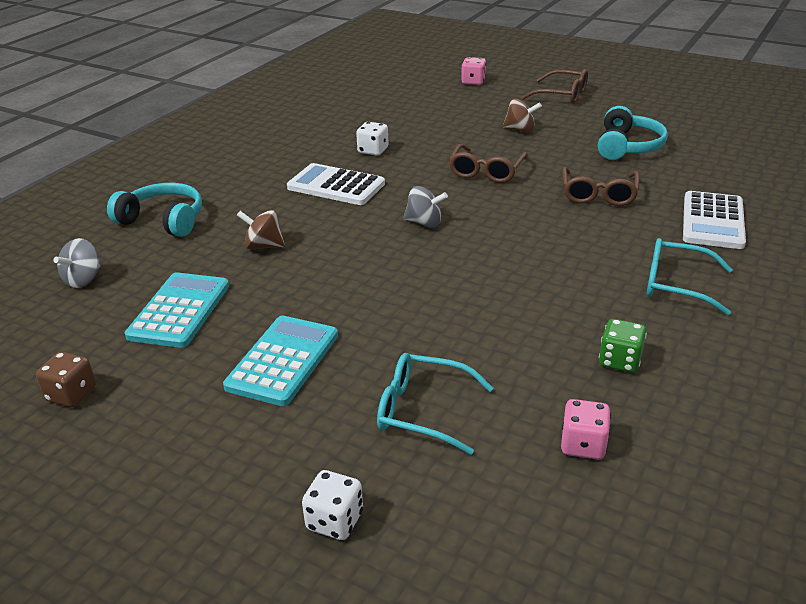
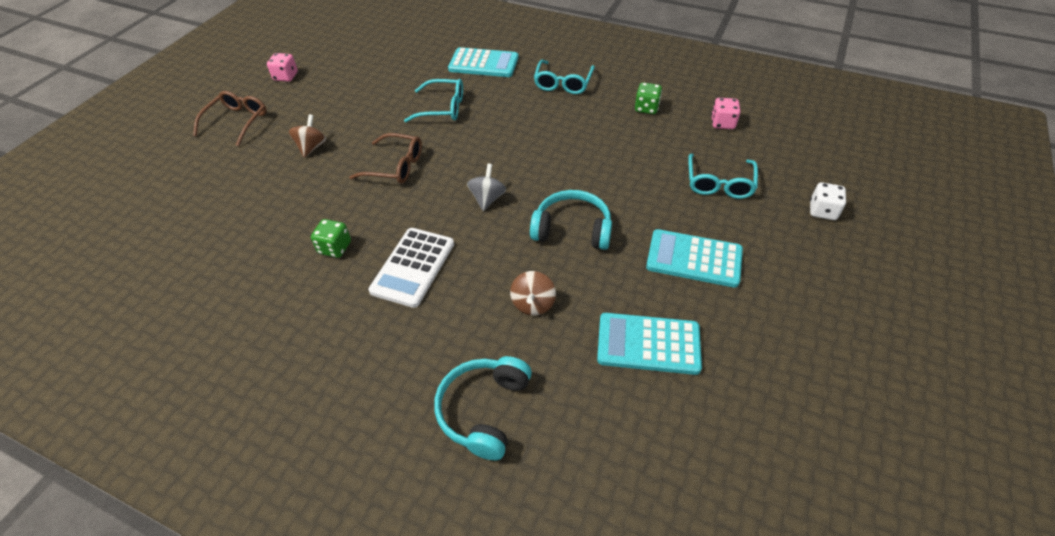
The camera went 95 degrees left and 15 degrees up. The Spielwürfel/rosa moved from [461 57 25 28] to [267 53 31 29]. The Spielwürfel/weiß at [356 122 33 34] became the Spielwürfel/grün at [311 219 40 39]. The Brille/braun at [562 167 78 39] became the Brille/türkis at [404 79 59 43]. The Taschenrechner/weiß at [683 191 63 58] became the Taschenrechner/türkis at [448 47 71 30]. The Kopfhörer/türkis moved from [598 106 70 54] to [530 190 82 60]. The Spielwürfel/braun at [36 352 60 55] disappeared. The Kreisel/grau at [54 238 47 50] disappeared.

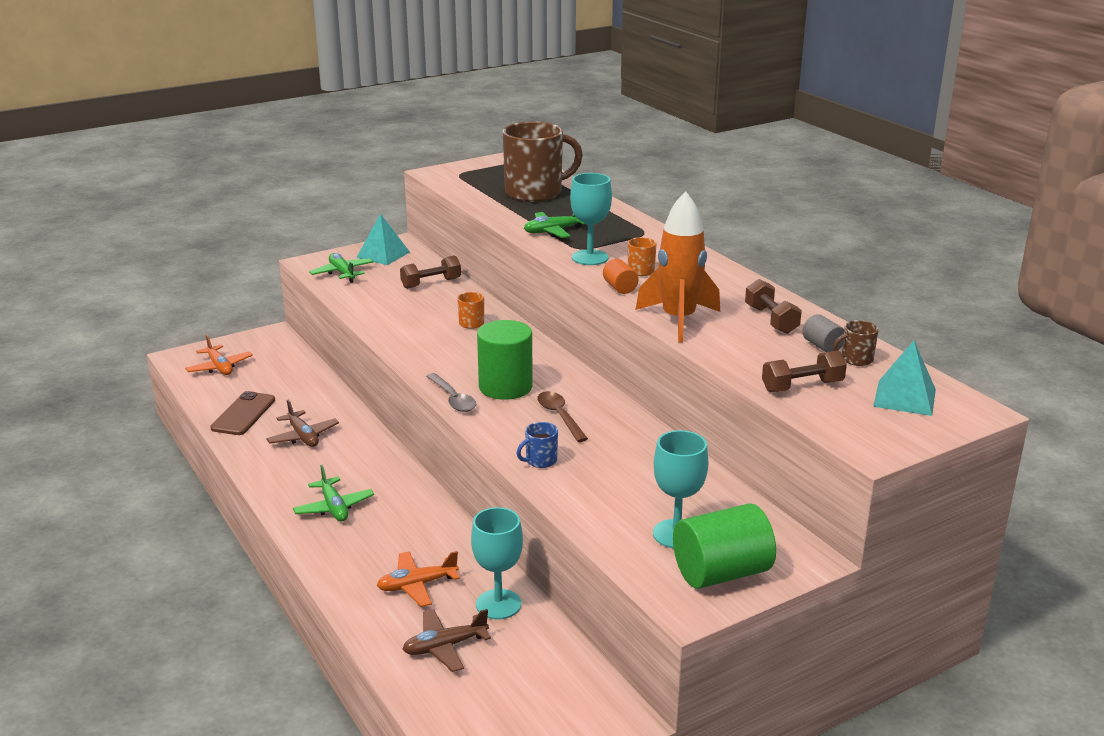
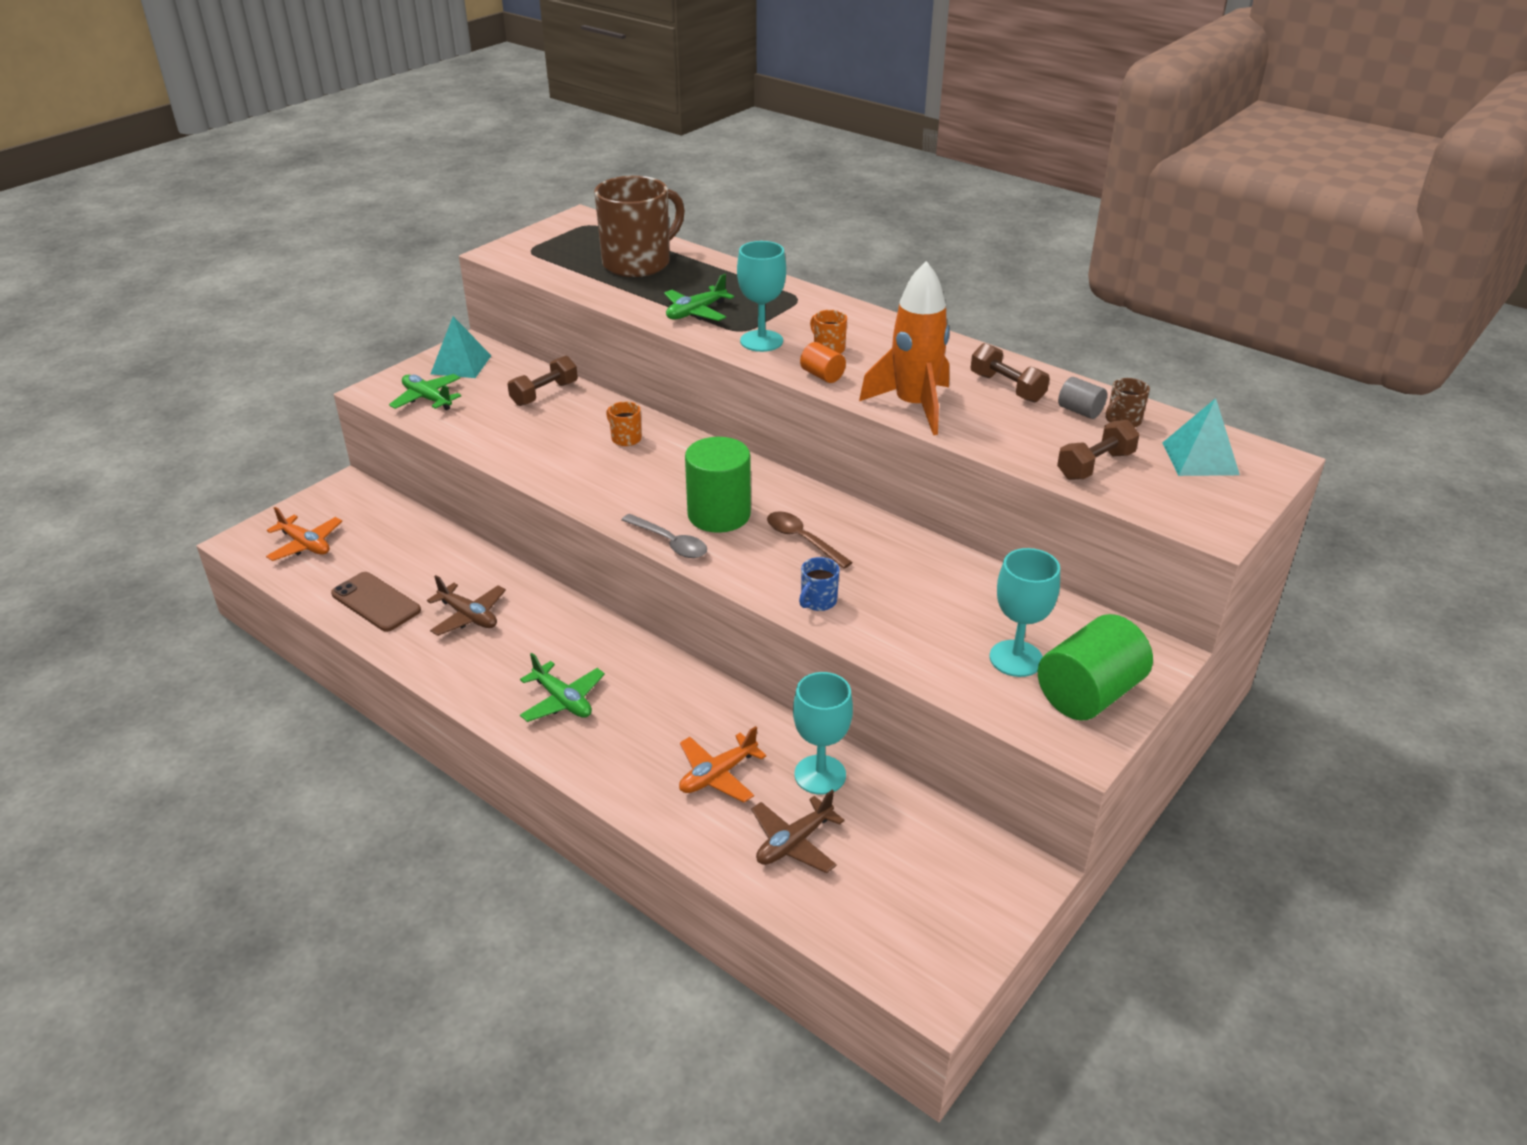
The camera went 20 degrees left and 10 degrees up. The Handy/braun at [210 391 65 44] turned 45 degrees counterclockwise.

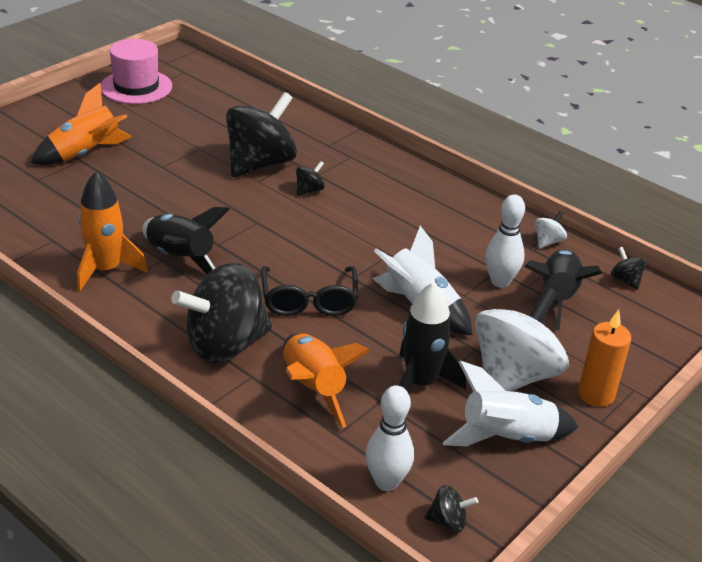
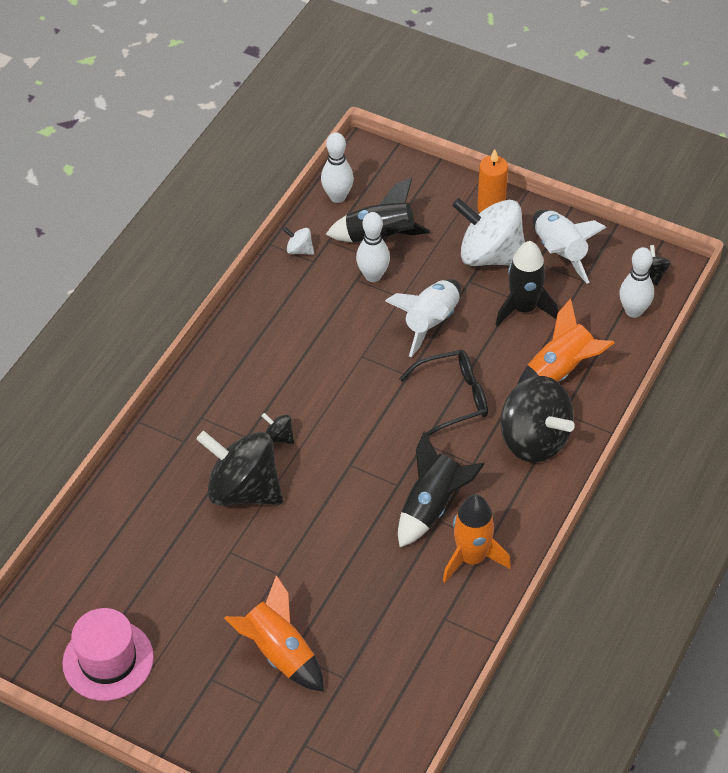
The camera went 100 degrees left and 15 degrees up. The Kreisel/schwarz at [611 247 36 43] was replaced by the Bowlingkegel/weiß at [321 132 33 71].

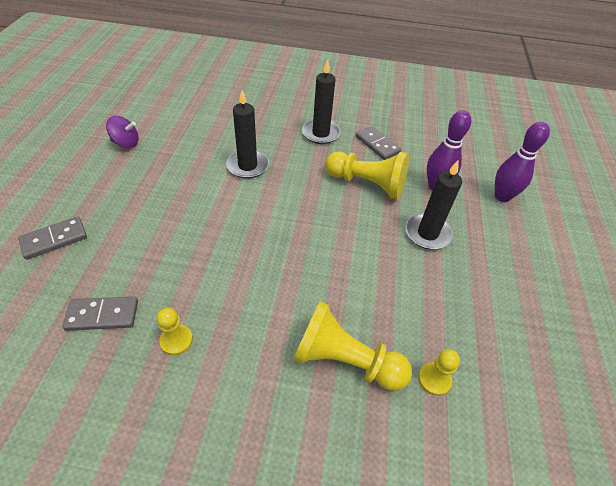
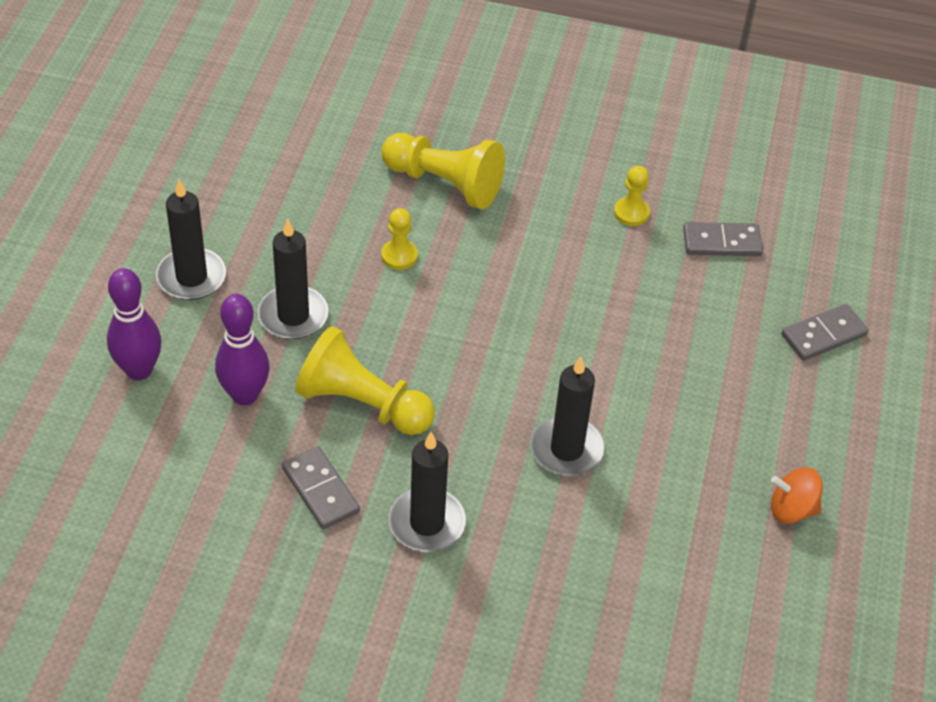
The camera went 175 degrees left and 0 degrees up. The Kerze/schwarz at [156 179 70 121] appeared. The Bauer/gelb moved from [418 349 42 47] to [381 208 37 62]. The Kreisel/lila at [106 116 33 32] became the Kreisel/orange at [771 467 52 57].

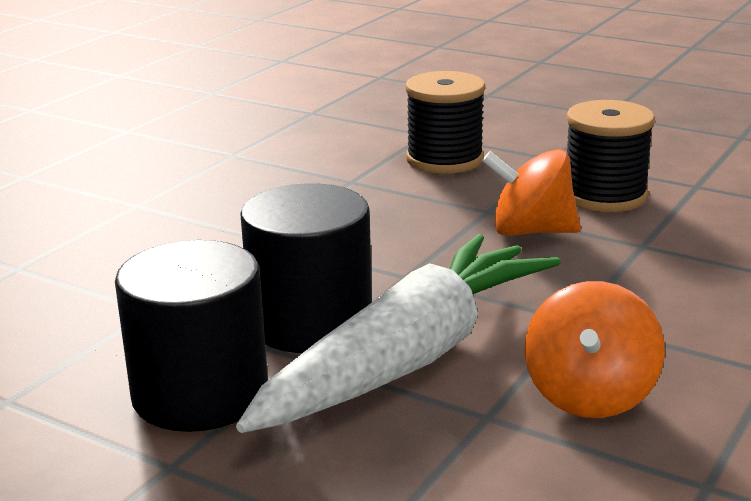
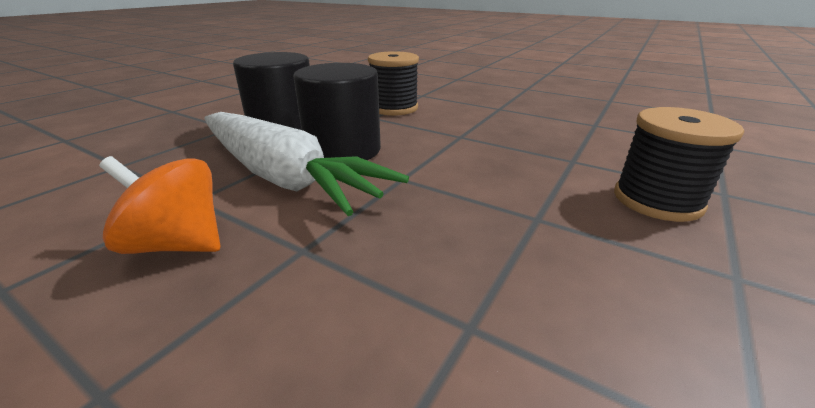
The camera went 90 degrees right and 5 degrees up. The Garnrolle/schwarz moved from [567 100 88 112] to [368 51 51 65]. The Kreisel/orange at [482 149 99 87] disappeared.

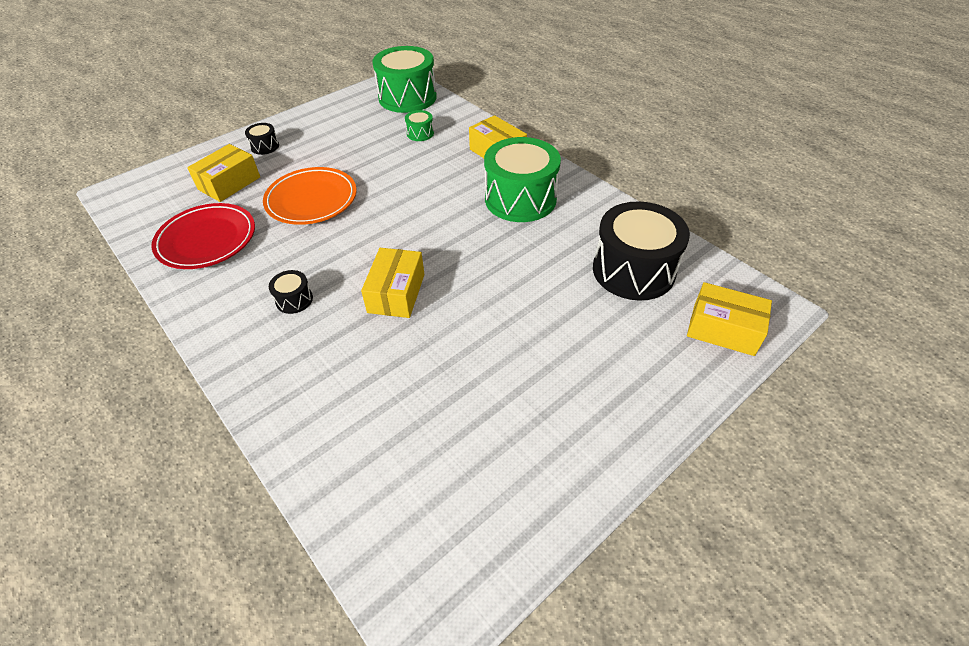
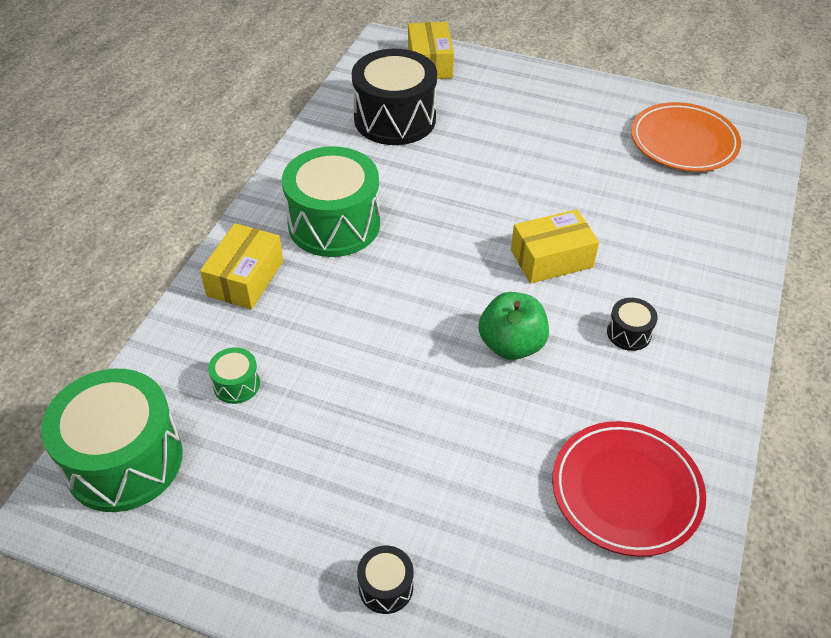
The camera went 120 degrees left and 0 degrees up. The Apfel/grün at [479 292 70 68] appeared. The Teller/orange moved from [263 167 94 58] to [631 102 110 69]. The Schachtel/gelb at [187 144 73 58] disappeared.

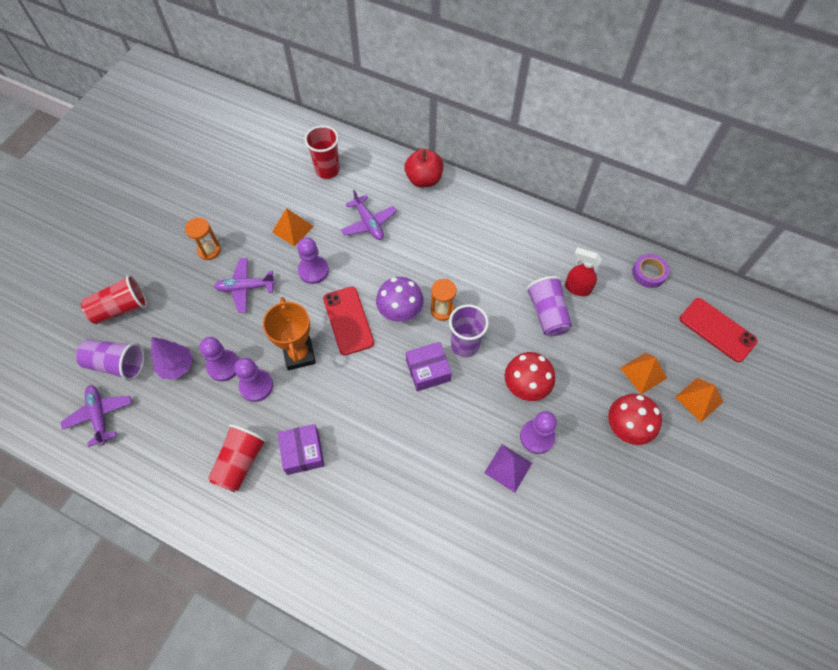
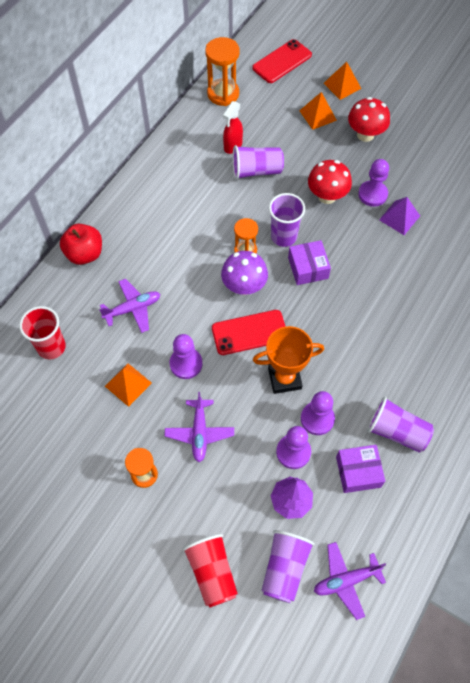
The camera went 85 degrees left and 0 degrees up. The Klebeband/lila at [632 254 37 34] was replaced by the Sanduhr/orange at [205 37 35 69]. The Schachtel/lila moved from [277 424 48 51] to [336 445 49 48]. The Becher/rot at [208 424 59 68] became the Becher/lila at [367 397 67 56].

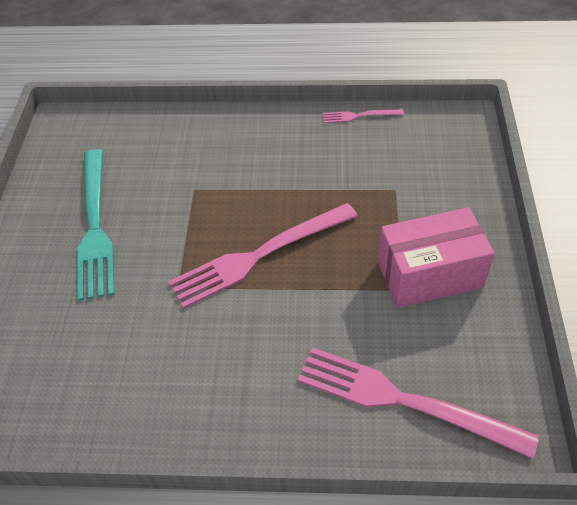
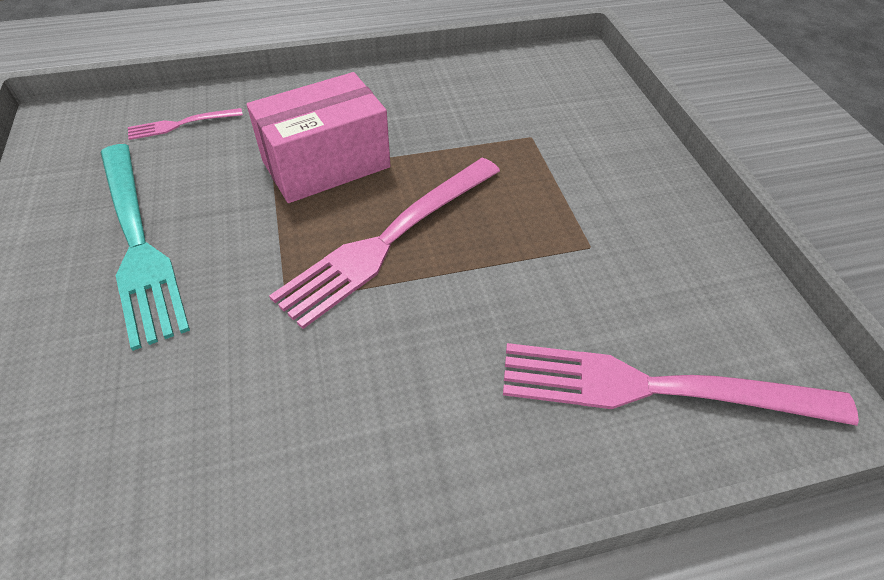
The camera went 20 degrees left and 0 degrees up. The Gabel/rosa moved from [323 109 81 14] to [128 108 115 32]. The Schachtel/rosa moved from [378 207 117 101] to [247 72 143 131].

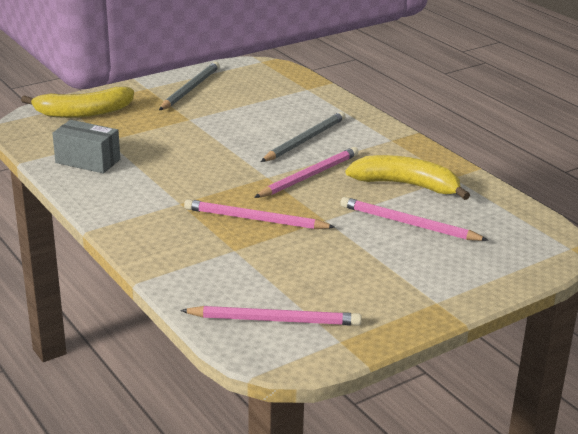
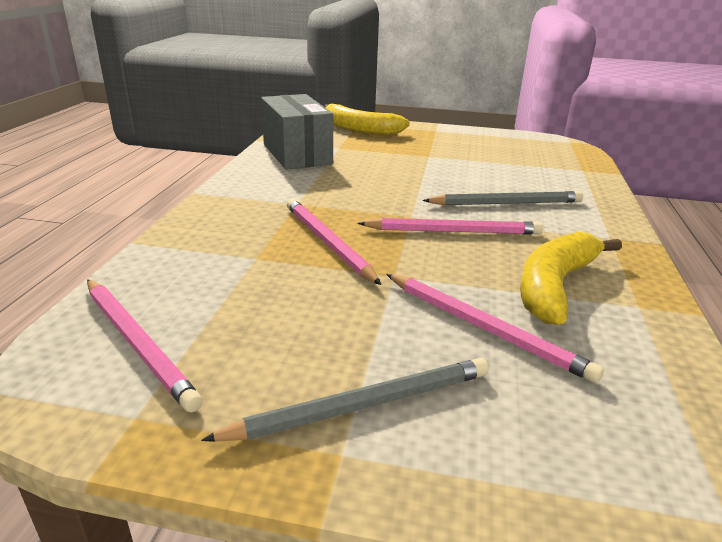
The camera went 45 degrees right and 0 degrees up. The Bleistift/grau moved from [159 62 61 48] to [201 358 288 84]. The Schachtel/grau at [52 120 68 53] changed to 1.50 times the size. The Bleistift/rosa at [340 197 148 44] turned 150 degrees clockwise. The Banane/gelb at [345 155 125 45] turned 120 degrees counterclockwise.

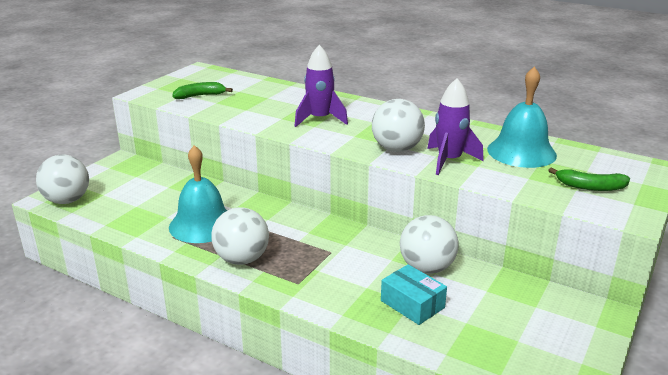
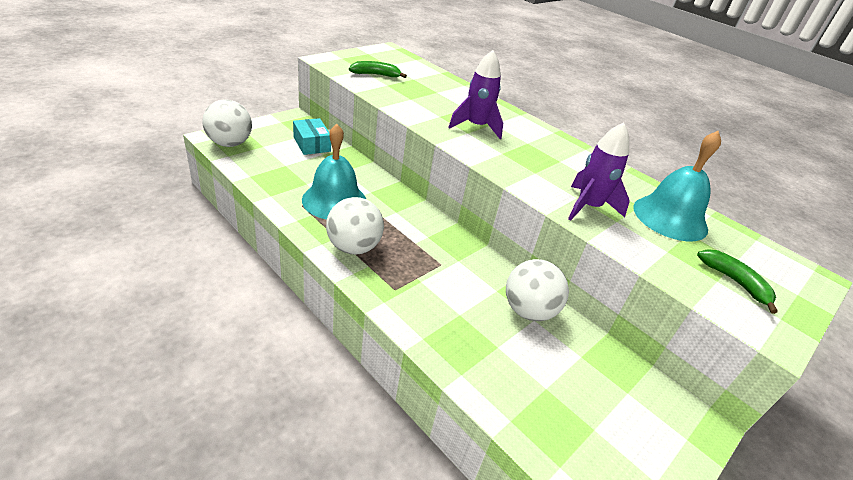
The camera went 10 degrees right and 10 degrees up. The Schachtel/türkis moved from [381 264 66 61] to [293 118 38 37]. The Banane/grün at [548 168 82 23] turned 150 degrees counterclockwise. The Ball/weiß at [372 99 53 53] disappeared.

